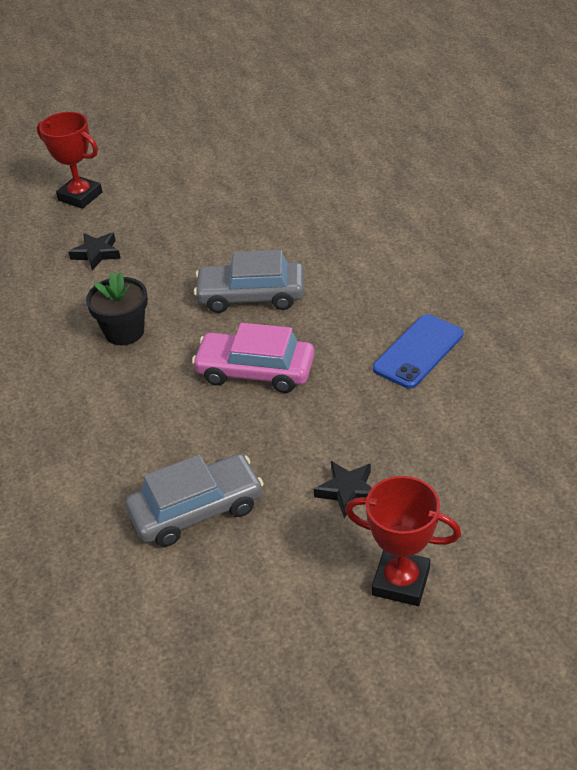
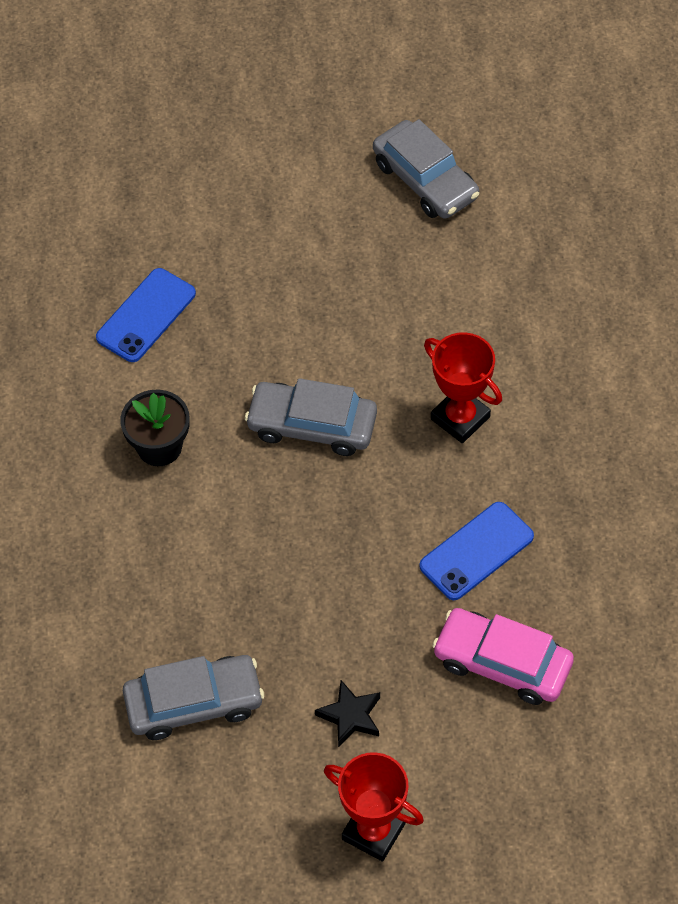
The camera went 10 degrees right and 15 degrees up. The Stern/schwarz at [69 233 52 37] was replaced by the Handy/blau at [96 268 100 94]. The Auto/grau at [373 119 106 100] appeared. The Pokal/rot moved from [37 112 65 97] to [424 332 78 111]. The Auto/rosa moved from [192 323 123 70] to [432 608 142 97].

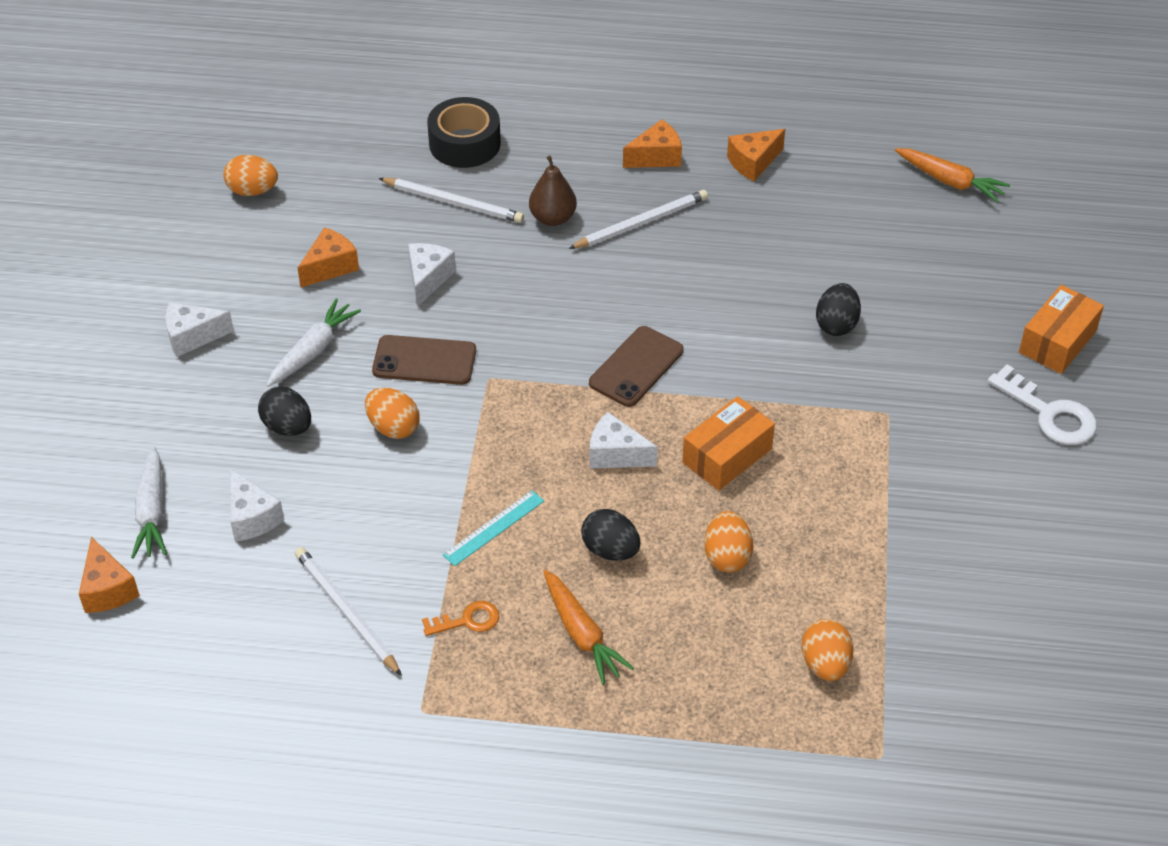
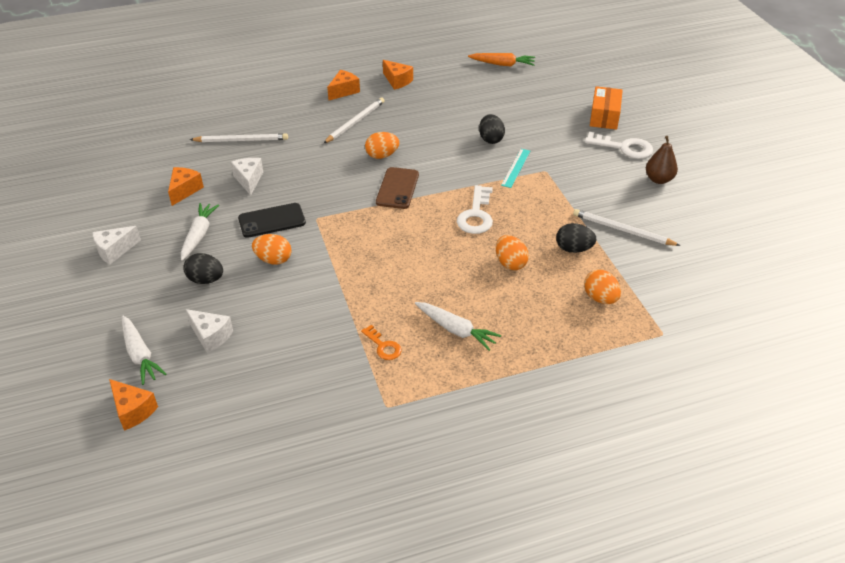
The camera went 25 degrees left and 5 degrees down. The Handy/braun at [372 335 104 50] became the Handy/schwarz at [238 203 68 35]. The Schlüssel/orange at [422 601 77 35] turned 90 degrees clockwise. The Ei/orange moved from [224 155 54 41] to [365 132 34 27]. The Käse/orange at [727 129 58 52] turned 75 degrees counterclockwise. The Karotte/orange at [543 570 91 115] became the Karotte/weiß at [415 302 86 49]. The Schachtel/orange at [682 396 93 94] was replaced by the Schlüssel/weiß at [457 185 36 49]. The Lineal/türkis moved from [443 490 101 76] to [501 149 29 39]. The Ei/schwarz moved from [581 509 60 52] to [556 223 40 30]. The Bleistift/weiß moved from [295 547 107 129] to [573 209 108 37]. The Birne/braun moved from [529 156 48 70] to [646 136 32 48]. The Klebeband/schwarz at [427 97 74 71] disappeared. The Käse/weiß at [590 412 68 57] disappeared.

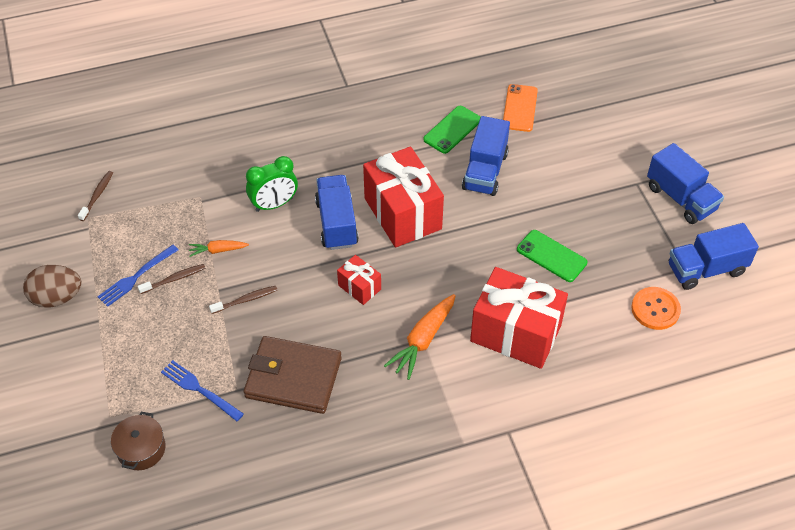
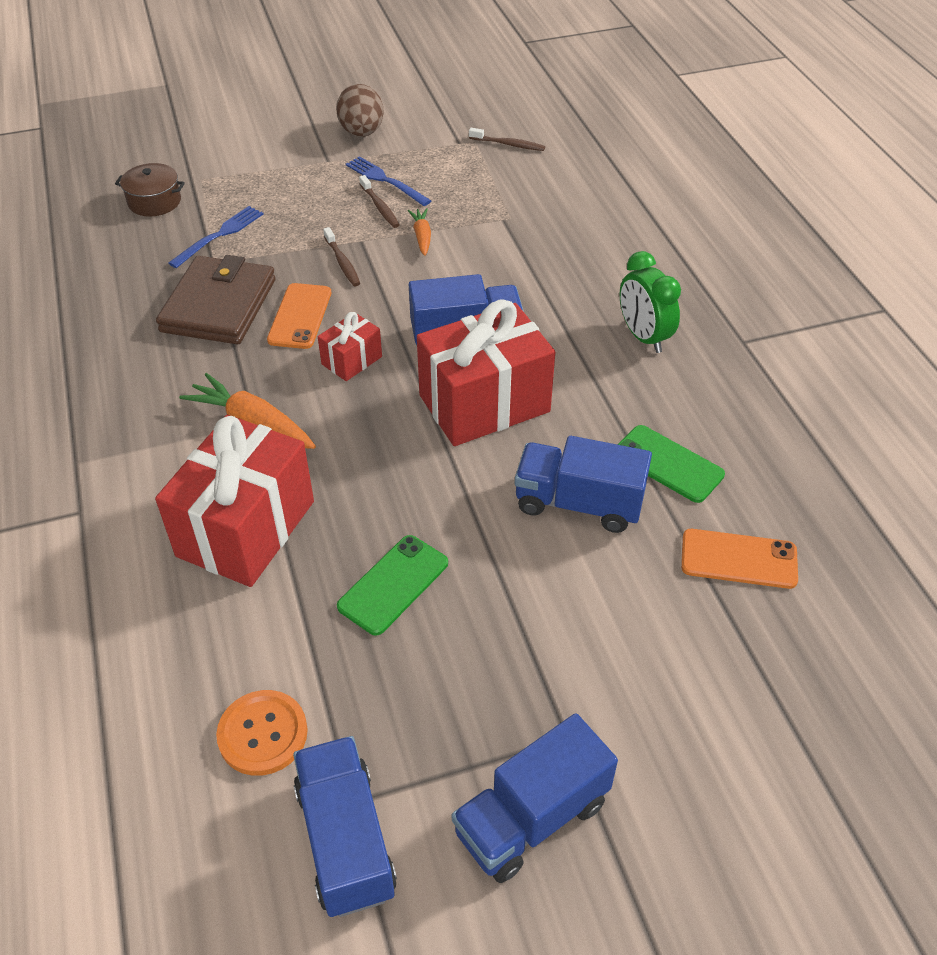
The camera went 90 degrees right and 5 degrees down. The Handy/orange at [267 283 64 66] appeared. The Wecker/grün moved from [246 156 52 56] to [620 251 61 102].

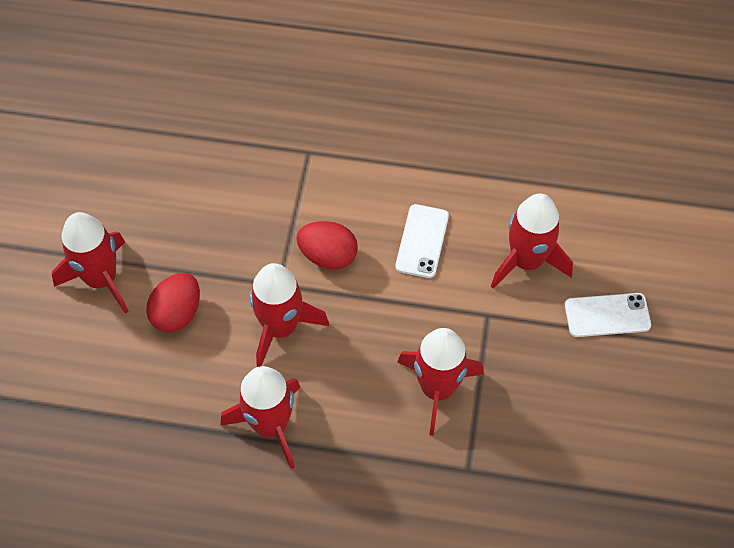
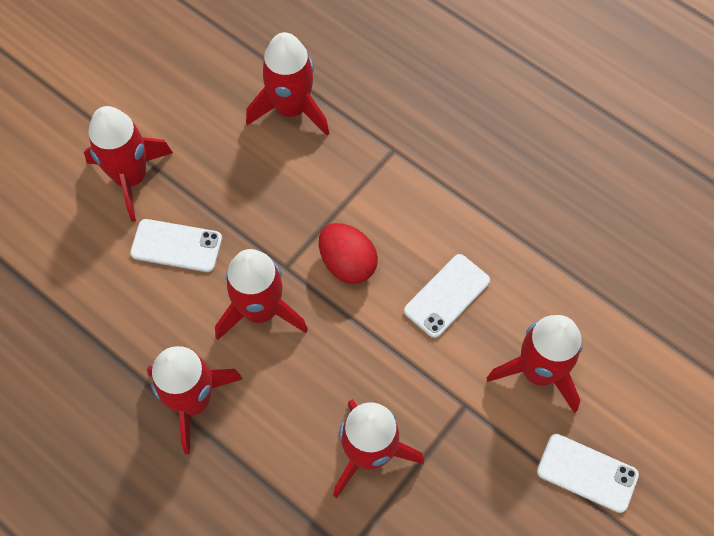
The camera went 30 degrees right and 5 degrees up. The Ei/rot at [146 273 54 59] was replaced by the Handy/weiß at [130 219 92 53]. The Rakete/rot at [246 32 83 104] appeared.

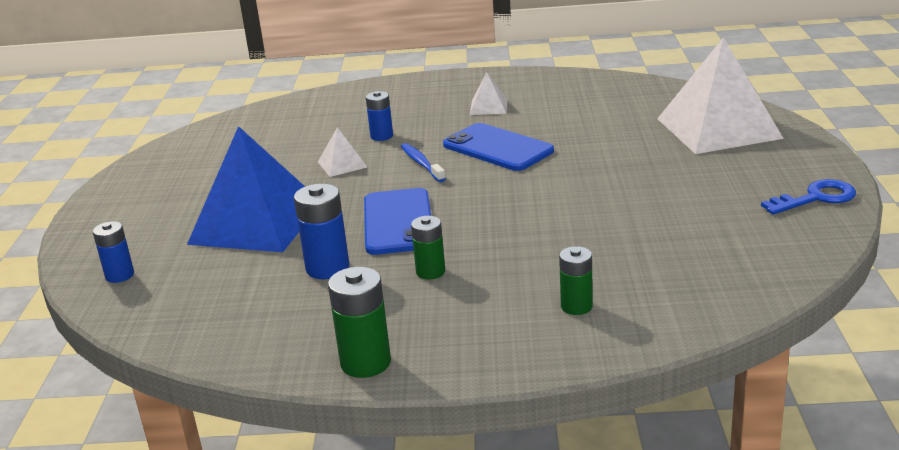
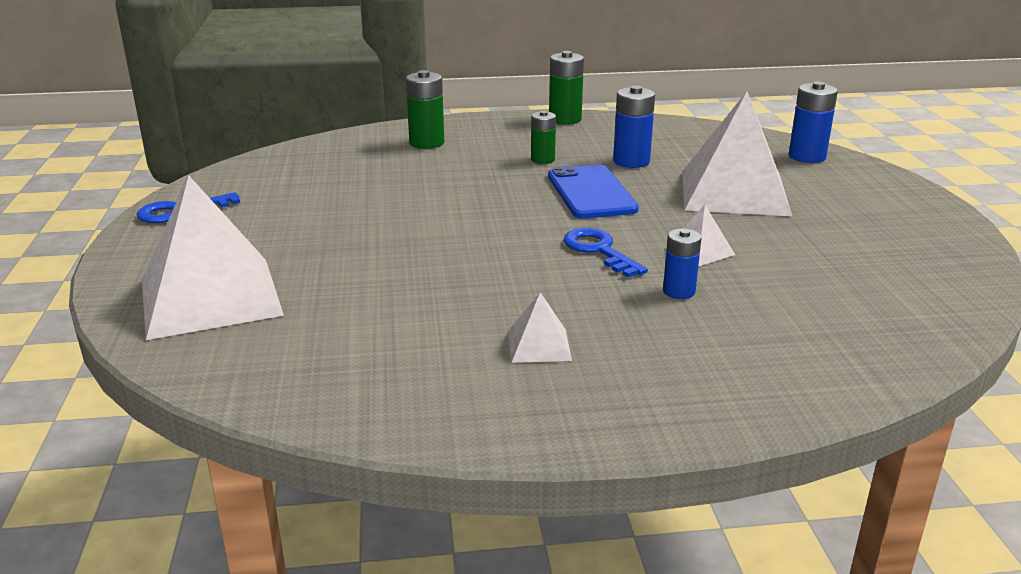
The camera went 170 degrees right and 0 degrees up. The Batterie/grün at [559 246 34 69] changed to 1.52 times the size. The Zahnbürste/blau at [401 143 45 39] was replaced by the Schlüssel/blau at [564 228 84 49]. The Pyramide/blau at [187 126 118 126] became the Pyramide/weiß at [682 91 110 125]. The Batterie/blau at [93 221 41 62] changed to 1.52 times the size. The Handy/blau at [443 123 111 48] disappeared.

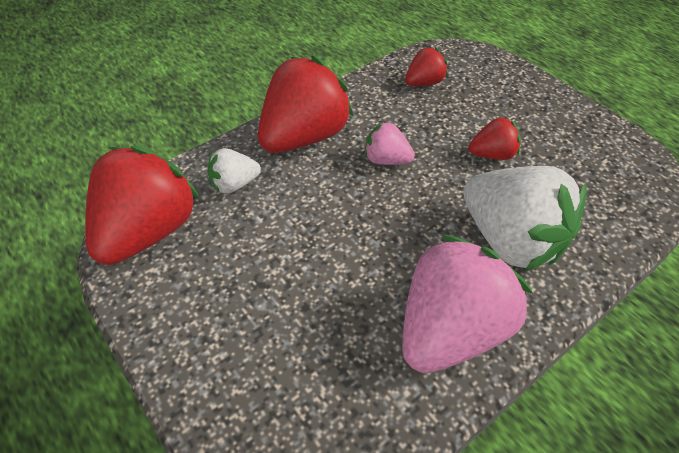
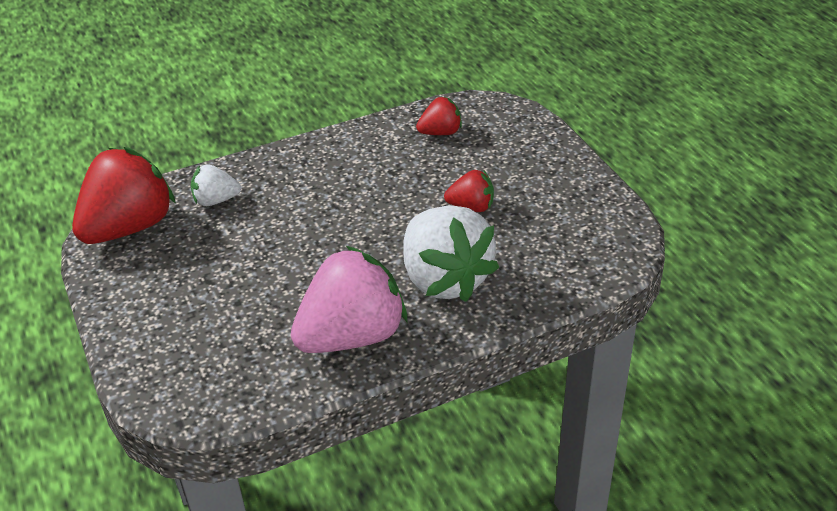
The camera went 15 degrees right and 10 degrees down. The Erdbeere/rot at [258 56 95 97] disappeared. The Erdbeere/rosa at [364 121 51 44] disappeared.

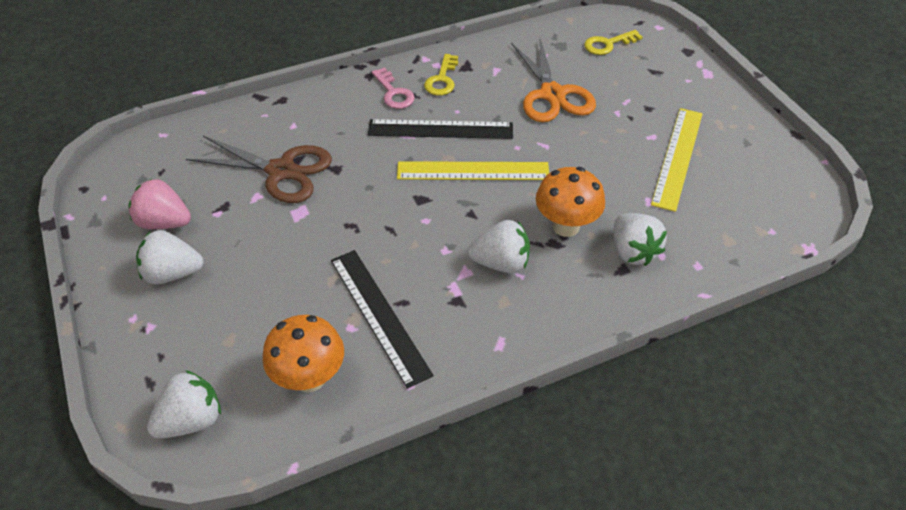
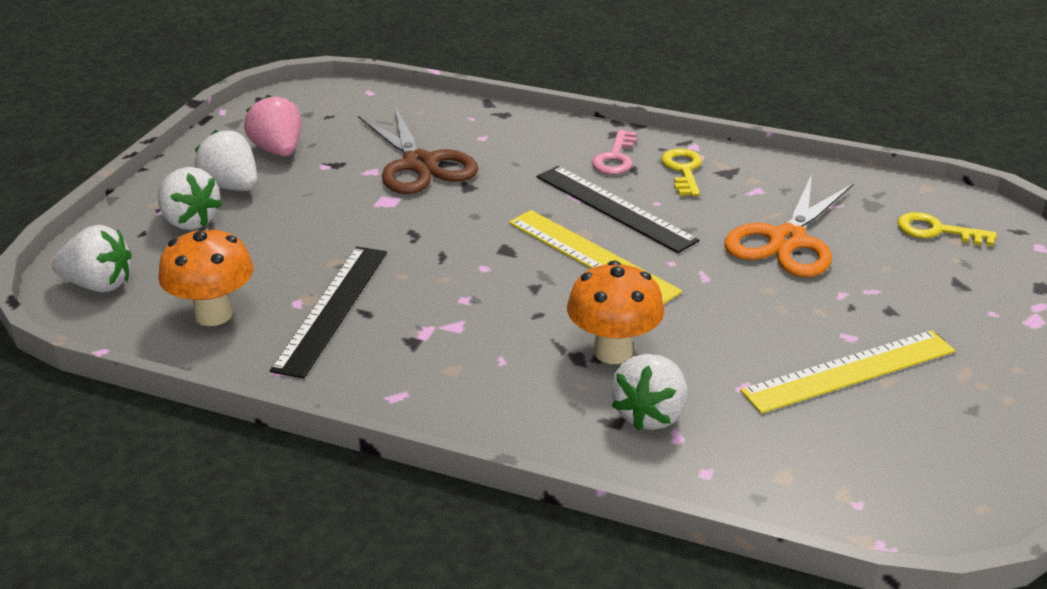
The camera went 45 degrees right and 15 degrees down. The Erdbeere/weiß moved from [468 220 62 53] to [157 167 65 63]. The Schlüssel/gelb at [424 54 34 42] turned 120 degrees clockwise.

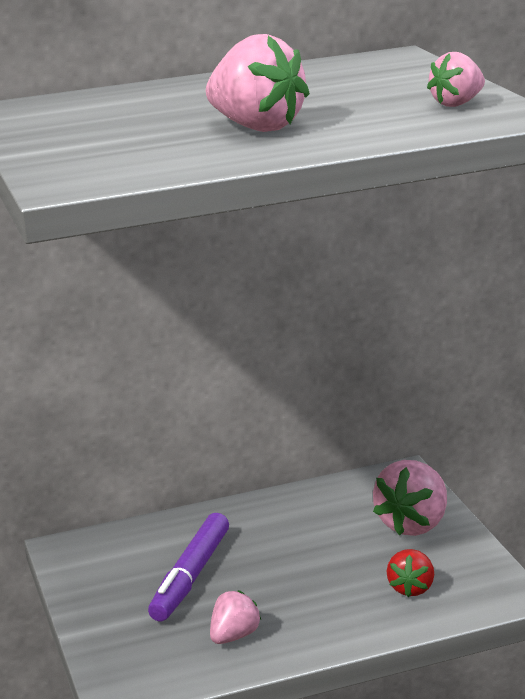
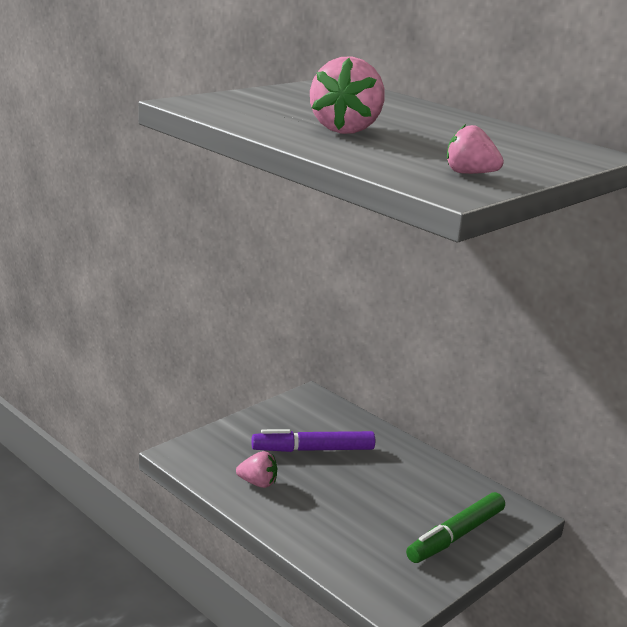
The camera went 60 degrees right and 0 degrees up. The Erdbeere/rosa at [373 460 74 76] was replaced by the Filzstift/grün at [406 492 99 71]. The Erdbeere/rot at [386 549 48 48] disappeared.

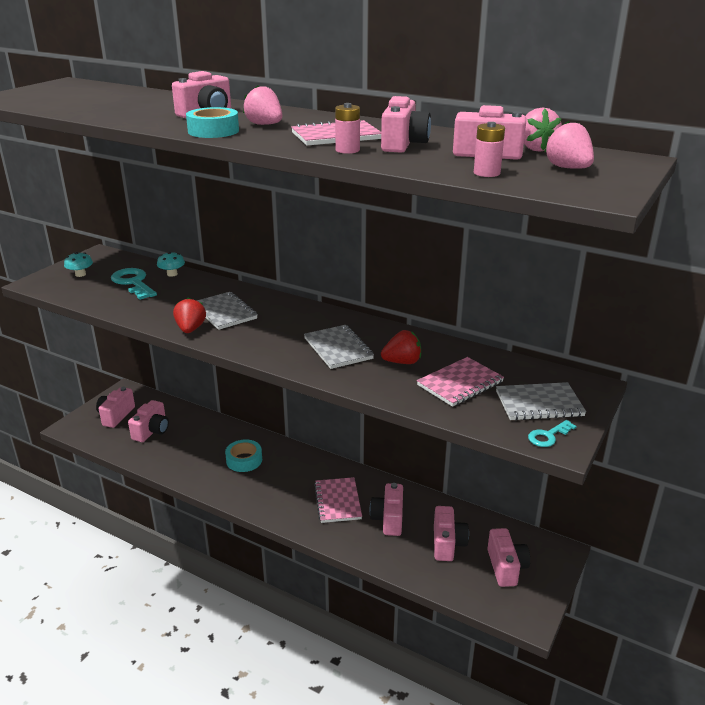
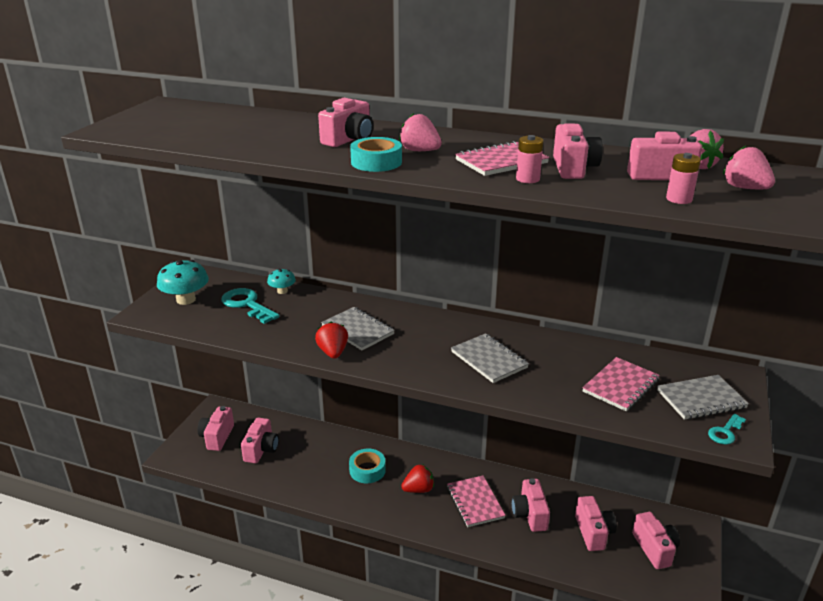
The camera went 10 degrees left and 0 degrees up. The Pilz/türkis at [64 252 29 25] changed to 1.74 times the size. The Erdbeere/rot moved from [381 330 40 34] to [401 464 33 29].

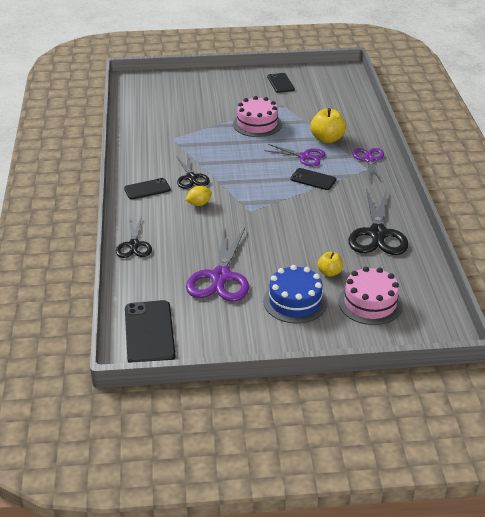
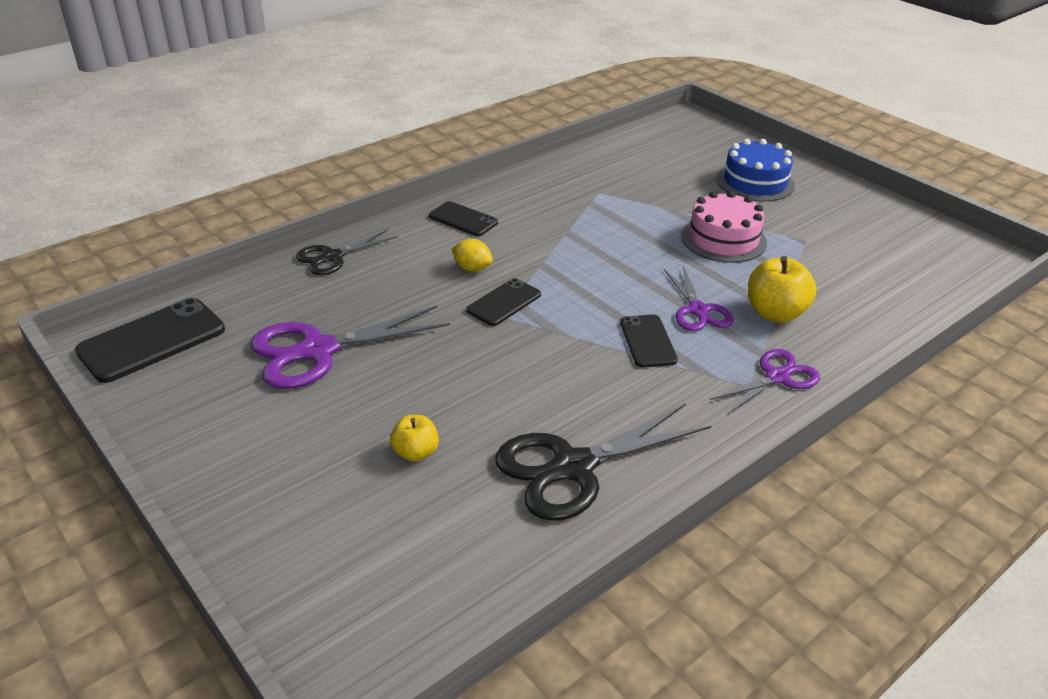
The camera went 55 degrees right and 0 degrees up. The Handy/schwarz moved from [267 73 28 20] to [466 278 75 48]. The Kuchen/blau moved from [263 265 64 58] to [717 139 78 63]. The Schere/schwarz at [176 155 34 34] disappeared. The Kuchen/rosa at [338 266 65 59] disappeared.

